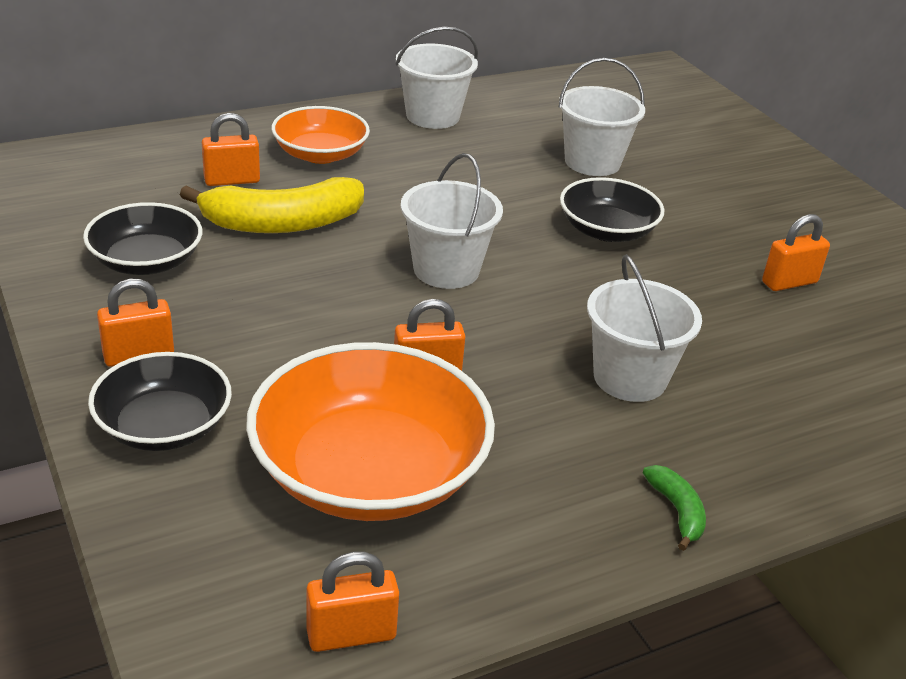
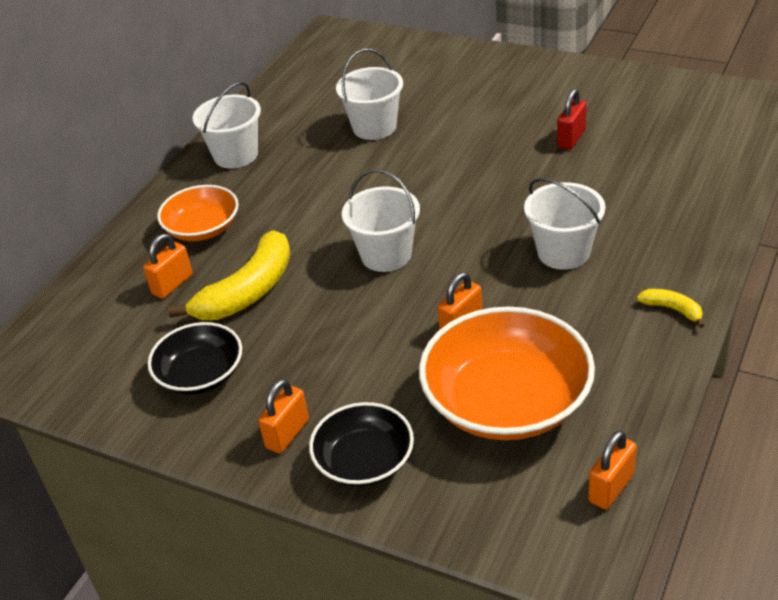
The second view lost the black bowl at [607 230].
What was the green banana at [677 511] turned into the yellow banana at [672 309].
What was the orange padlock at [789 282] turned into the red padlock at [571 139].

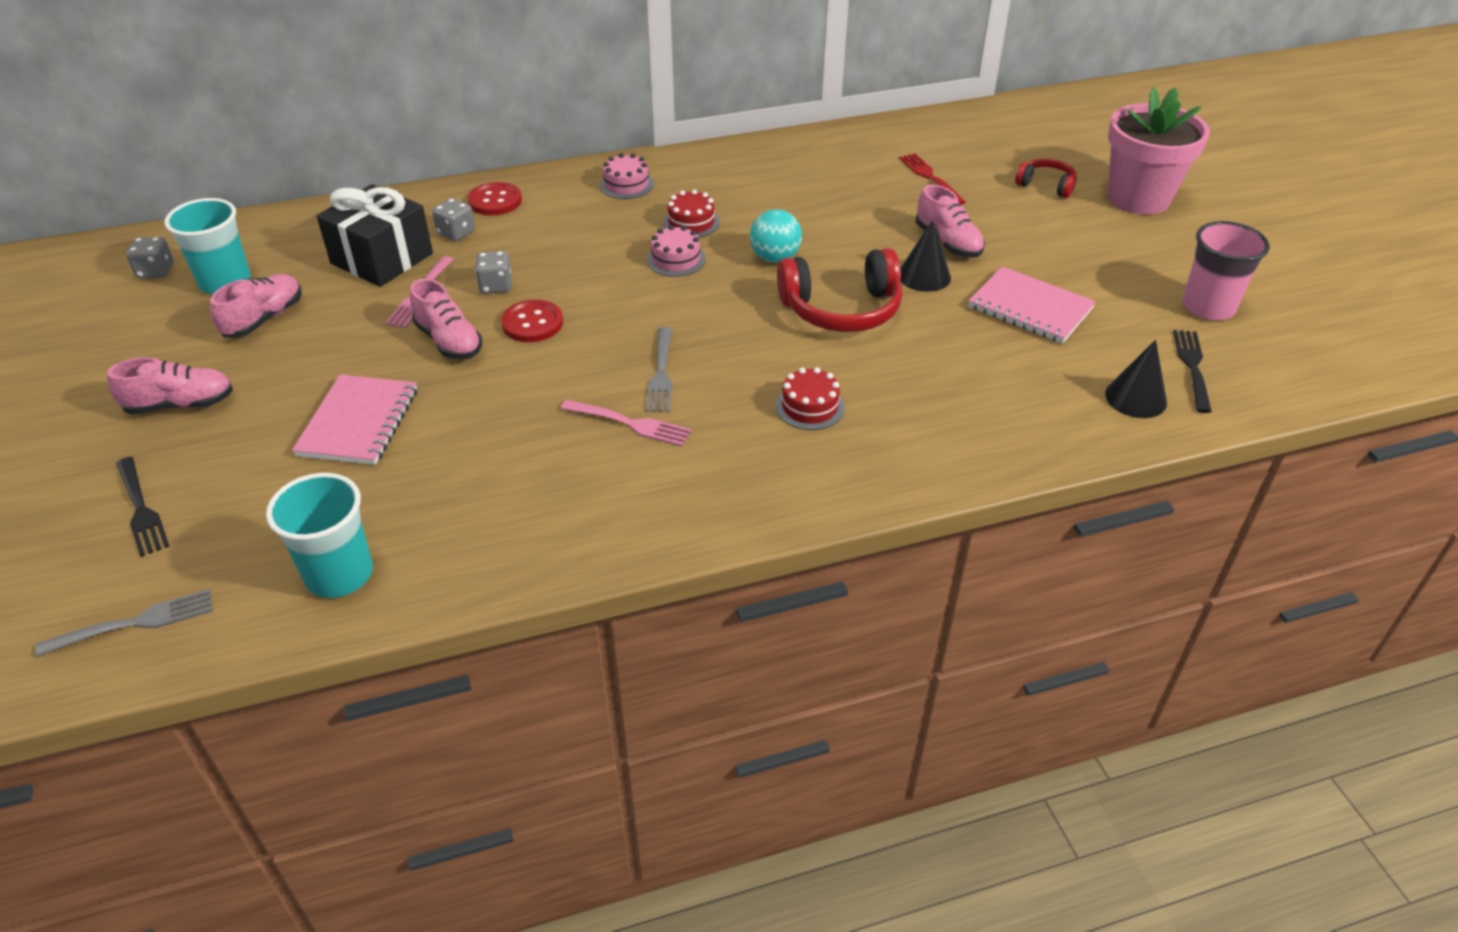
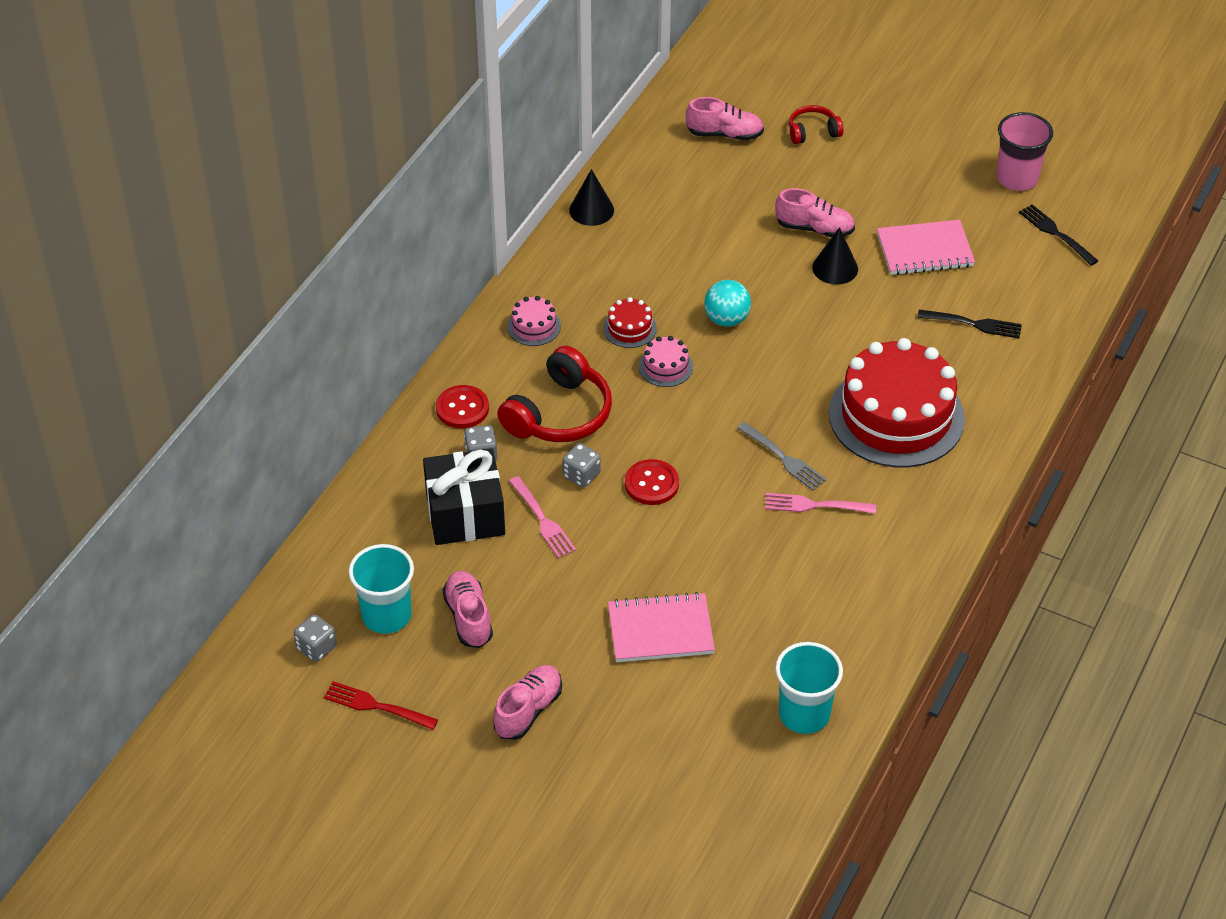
The second view lost the grey fork at [134 624].
The black fork ended up elsewhere, having gone from [140 509] to [973 324].
The pink notebook at [359 422] ended up facing another way, 60 degrees counterclockwise from before.
The pink shoe ended up elsewhere, having gone from [449 341] to [724 134].
The pink fork at [629 423] ended up facing another way, 150 degrees counterclockwise from before.
The size of the red cake at [810 406] changed by a factor of 2.44.
The red headphones ended up elsewhere, having gone from [842 309] to [560 414].
The red fork ended up elsewhere, having gone from [931 178] to [377 706].
The black cone ended up elsewhere, having gone from [1135 398] to [591 210].
The second view lost the pink flower pot at [1138 198].

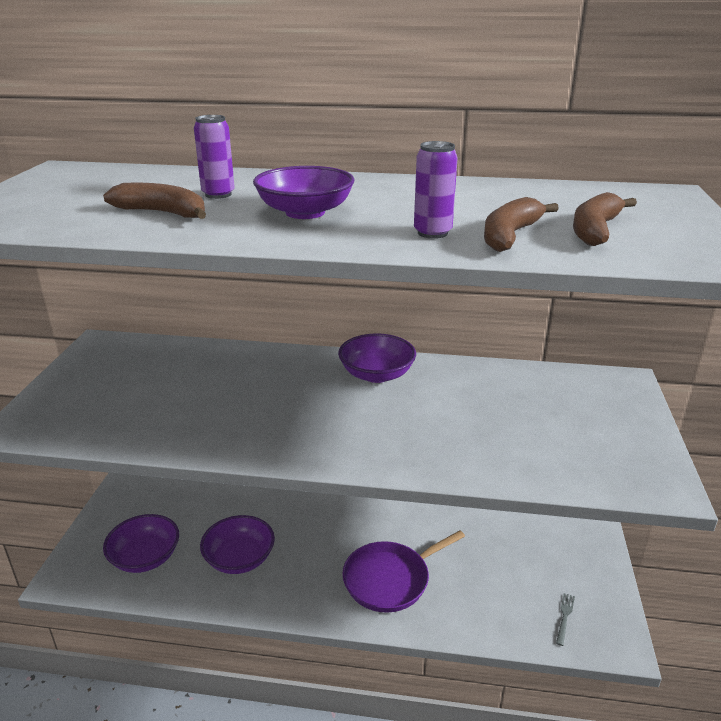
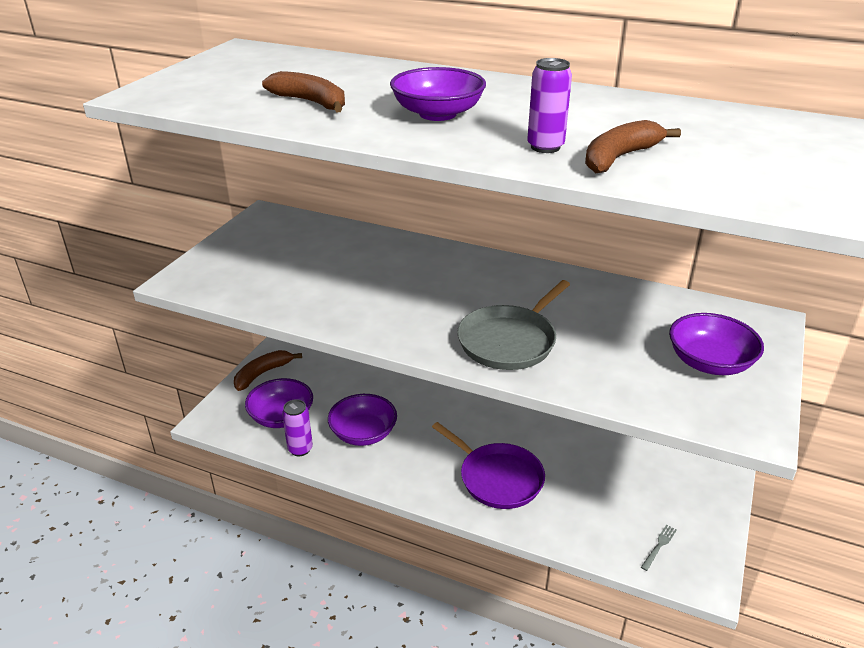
The purple can ended up elsewhere, having gone from [218 194] to [300 449].
The purple bowl ended up elsewhere, having gone from [376 374] to [709 362].
The purple pan at [390 579] ended up facing another way, 120 degrees counterclockwise from before.
The brown banana ended up elsewhere, having gone from [595 230] to [263 374].
The second view gained the grey pan at [509 341].

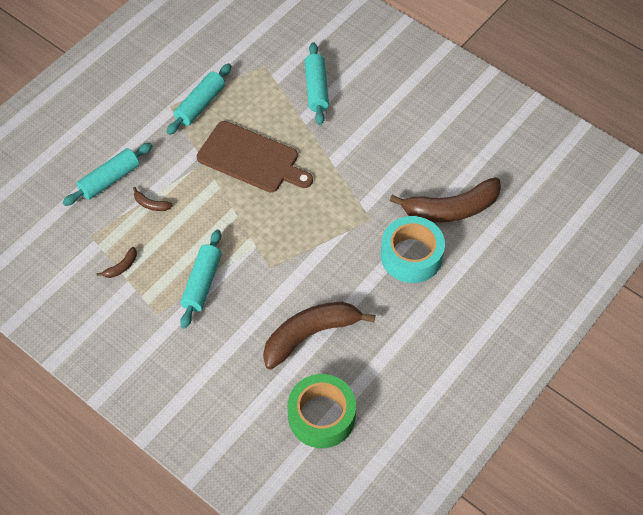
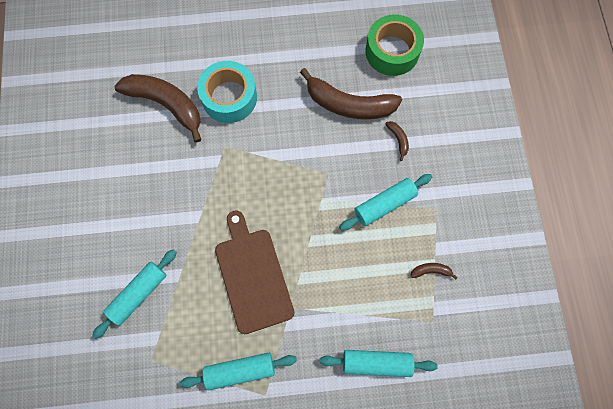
The brown banana ended up elsewhere, having gone from [151 204] to [398 140].

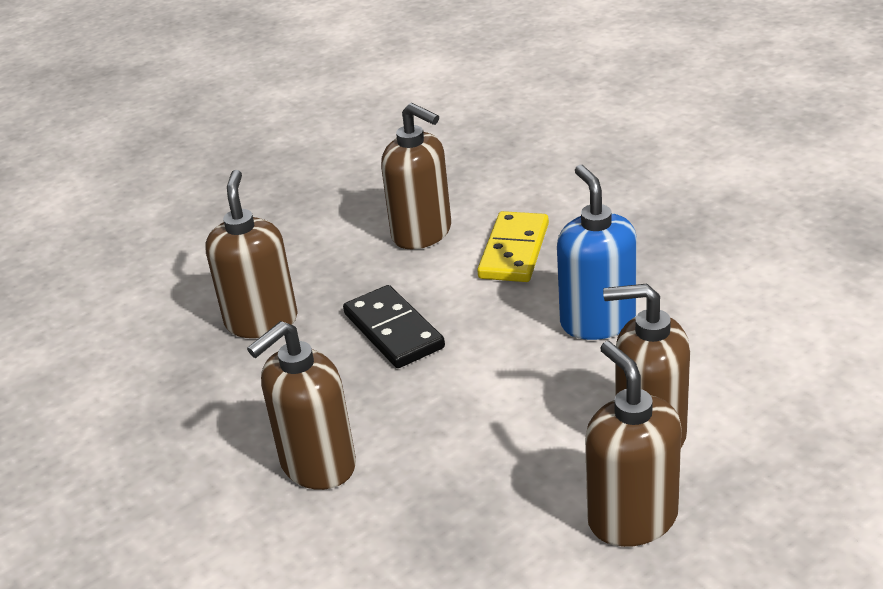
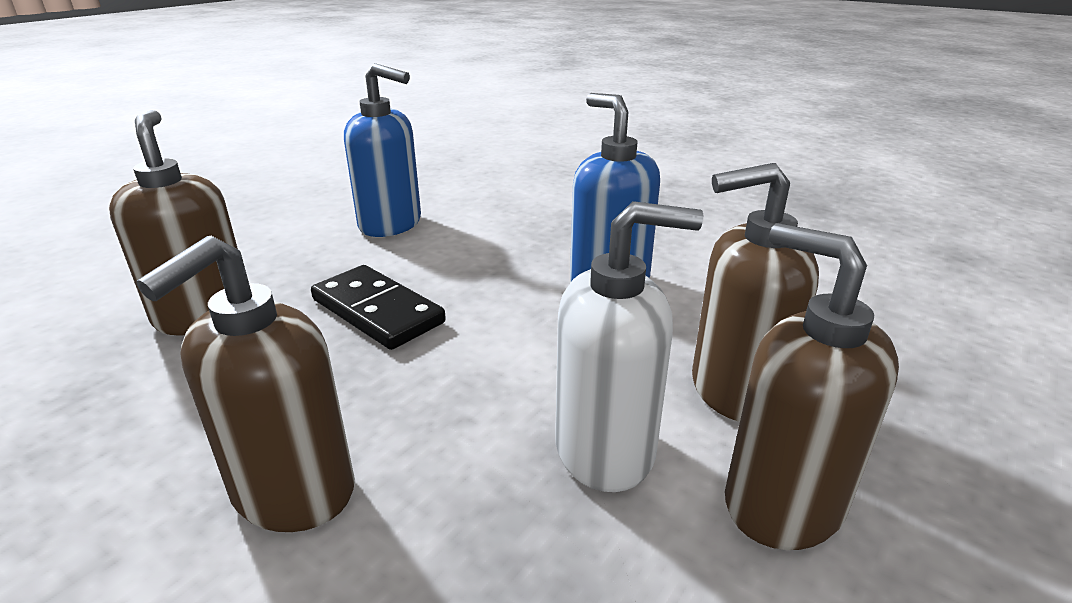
What was the brown soap dispenser at [422 233] turned into the blue soap dispenser at [391 224].
The second view lost the yellow domino at [514 251].
The second view gained the white soap dispenser at [606 449].

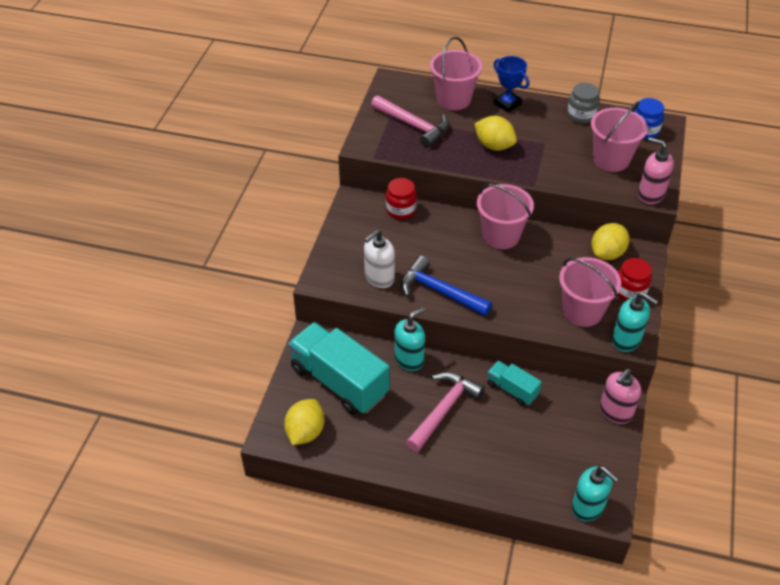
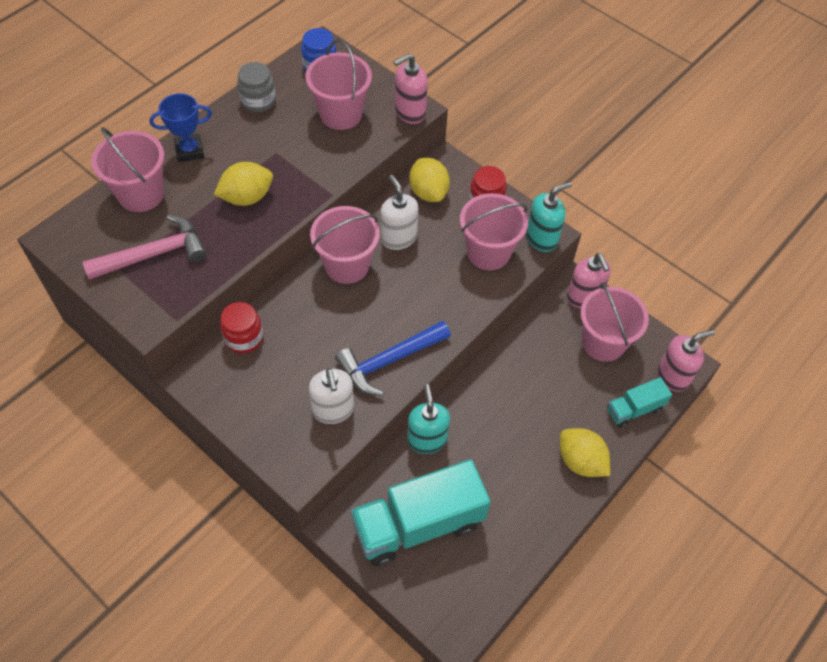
The yellow lemon ended up elsewhere, having gone from [305 432] to [580 461].
The second view lost the pink hammer at [443 410].
The turquoise truck ended up elsewhere, having gone from [512 389] to [634 409].
What was the turquoise soap dispenser at [588 507] turned into the pink soap dispenser at [673 376].
The second view gained the white soap dispenser at [398 238].
The second view gained the pink bucket at [603 342].

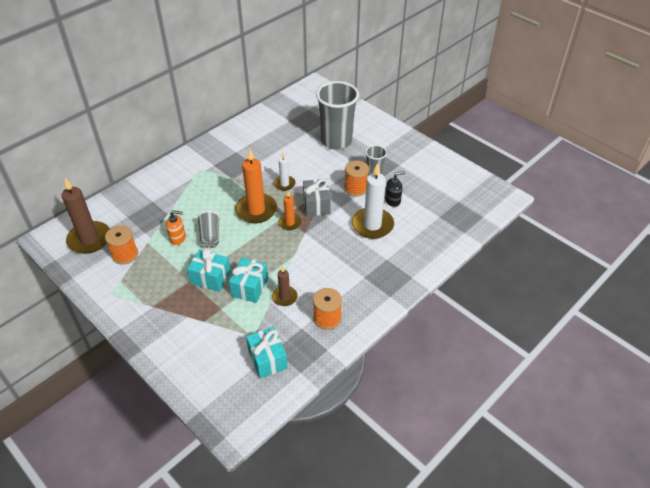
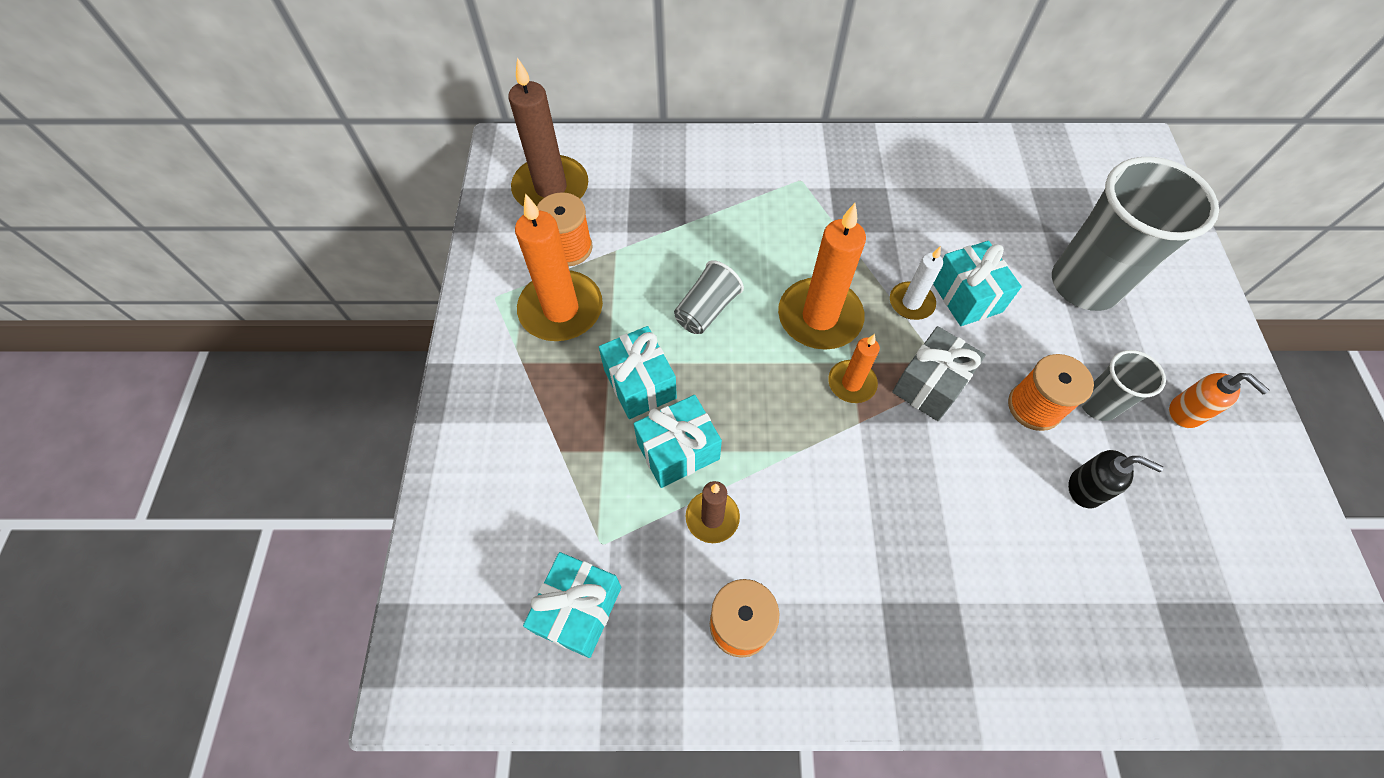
The orange soap dispenser ended up elsewhere, having gone from [178 238] to [1186 412].
The second view lost the white candle at [372 225].
The second view gained the orange candle at [561 309].
The second view gained the turquoise gift at [966 296].

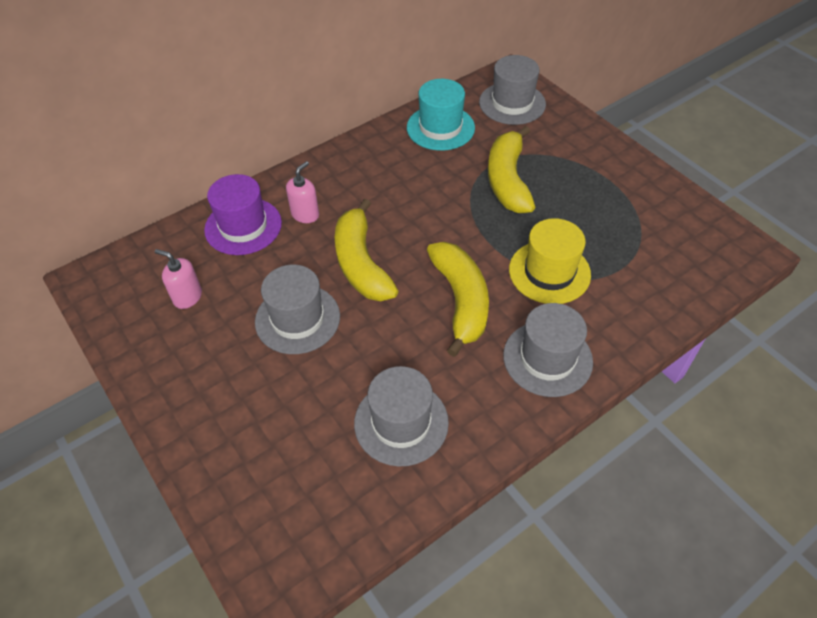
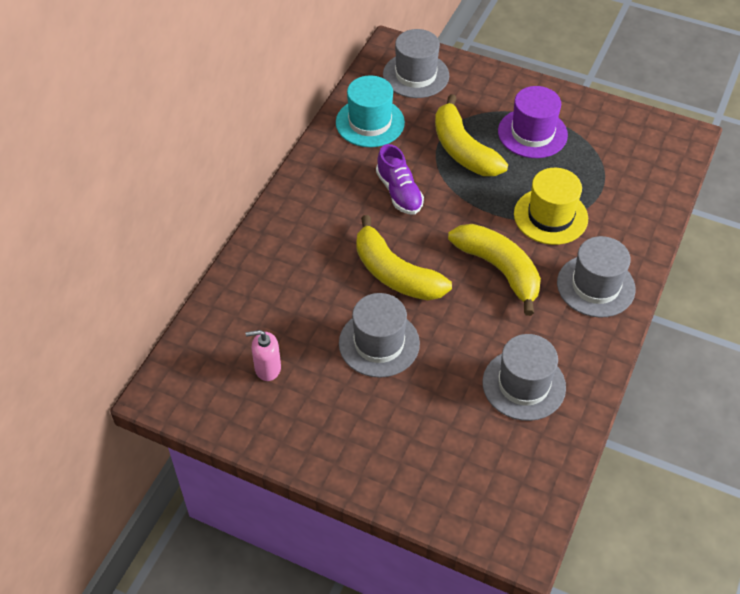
The purple hat ended up elsewhere, having gone from [243 226] to [532 133].
The second view lost the pink soap dispenser at [305 214].
The second view gained the purple shoe at [399 192].

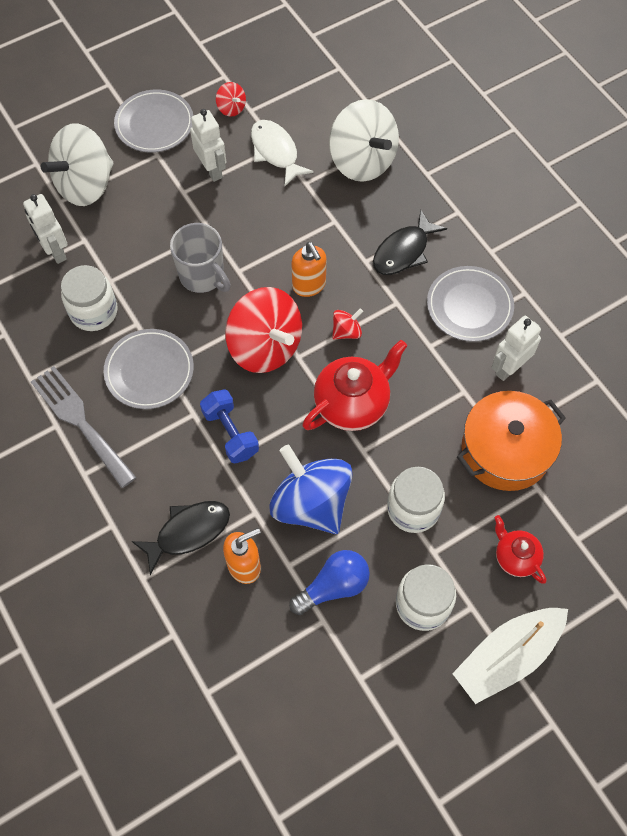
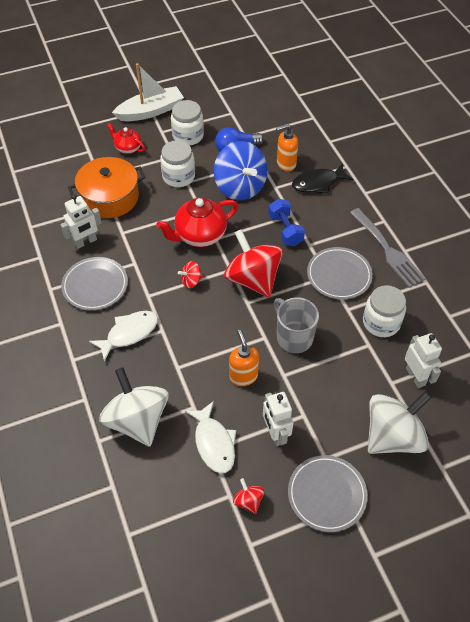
The orange soap dispenser ended up elsewhere, having gone from [309 285] to [243 376].
What was the black fish at [404 251] turned into the white fish at [129 333].
The red teapot at [515 557] ended up facing another way, 150 degrees clockwise from before.

